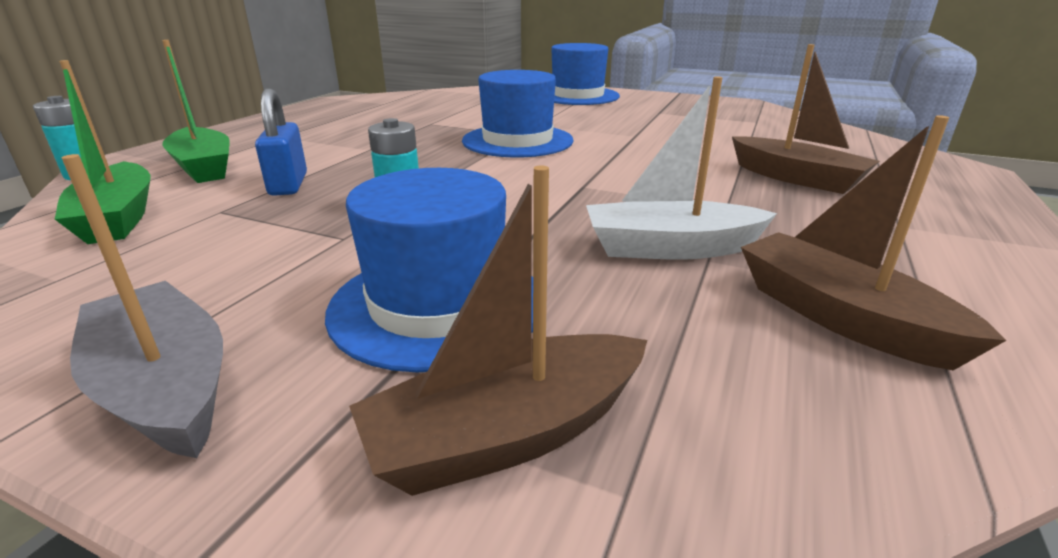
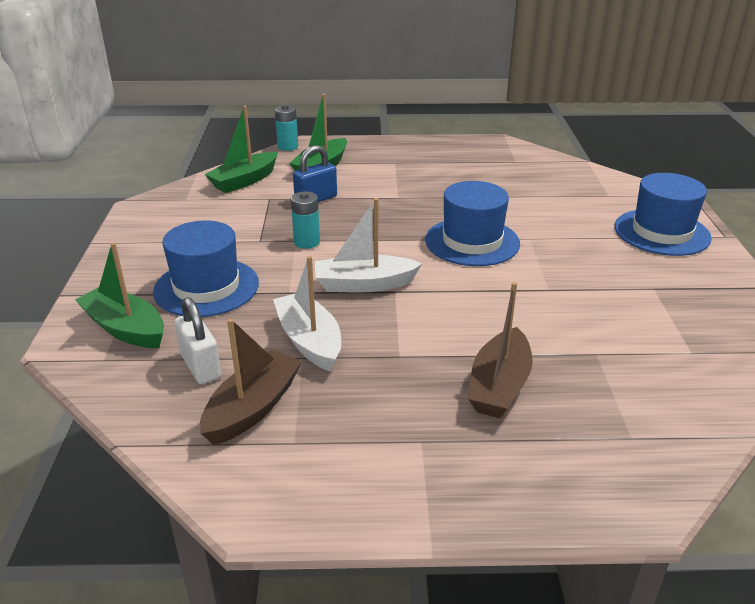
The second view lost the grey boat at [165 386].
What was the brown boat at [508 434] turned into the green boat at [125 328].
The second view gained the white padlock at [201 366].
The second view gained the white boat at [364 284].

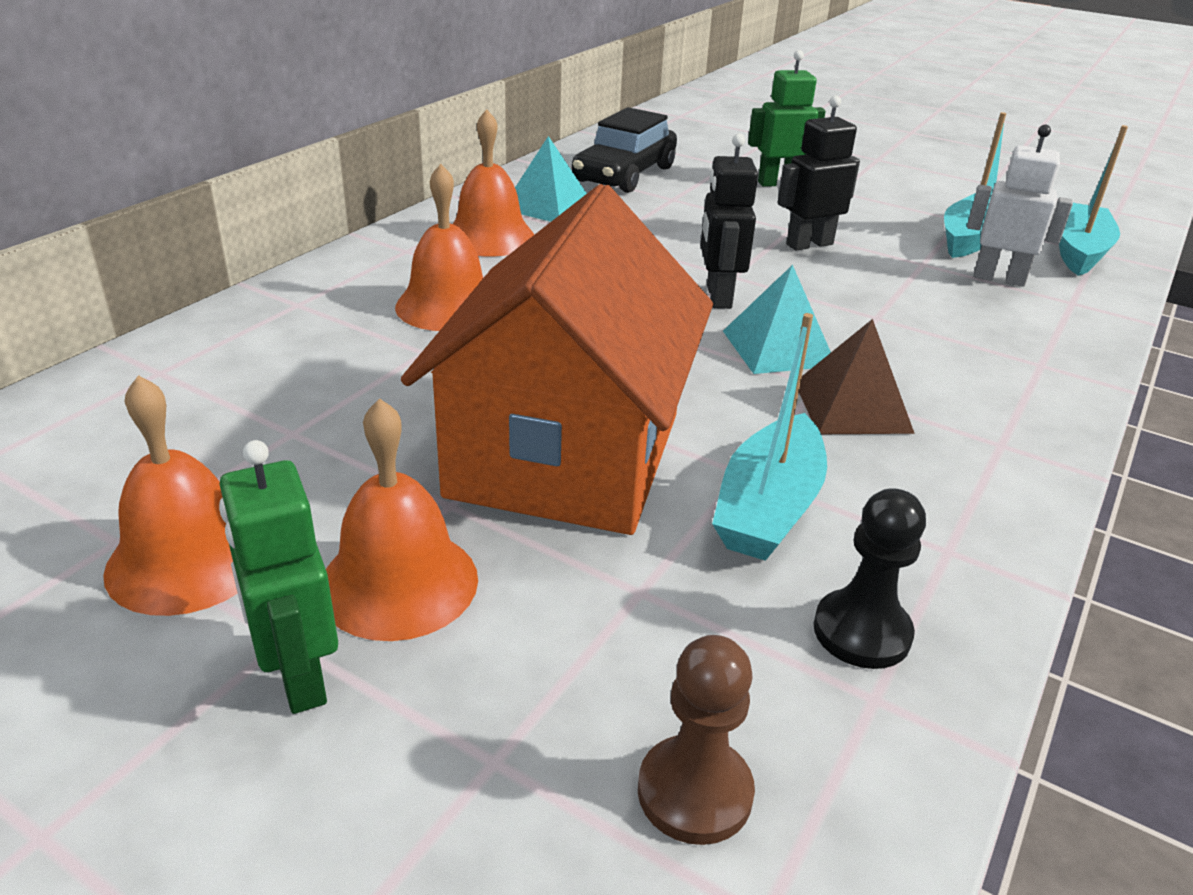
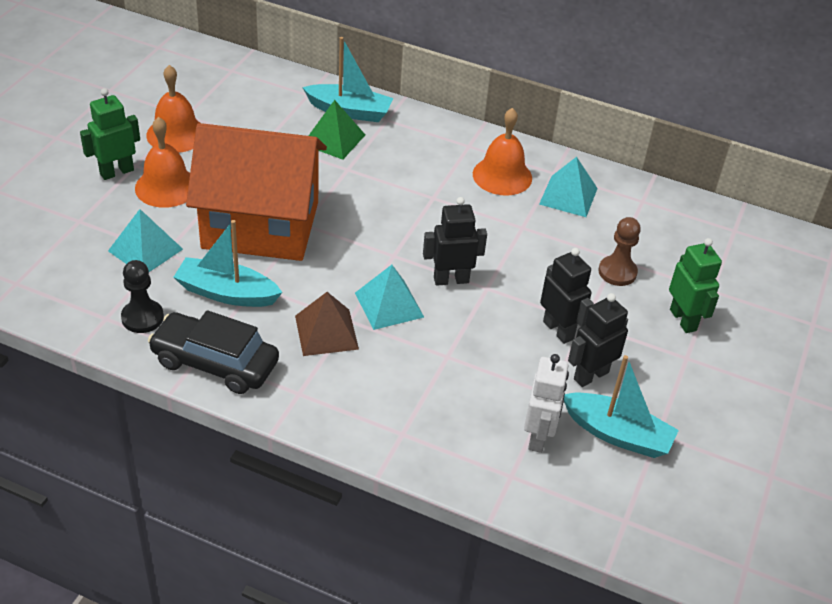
The second view lost the orange bell at [448 306].
The black car ended up elsewhere, having gone from [624 174] to [215 363].
The brown pawn ended up elsewhere, having gone from [694 792] to [617 272].
The turquoise boat ended up elsewhere, having gone from [1078 251] to [349 111].
The second view gained the turquoise pyramid at [145 250].
The second view gained the green pyramid at [333 139].
The second view gained the black robot at [590 375].

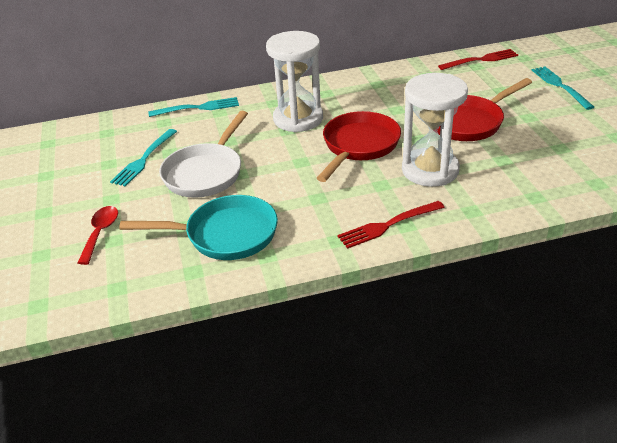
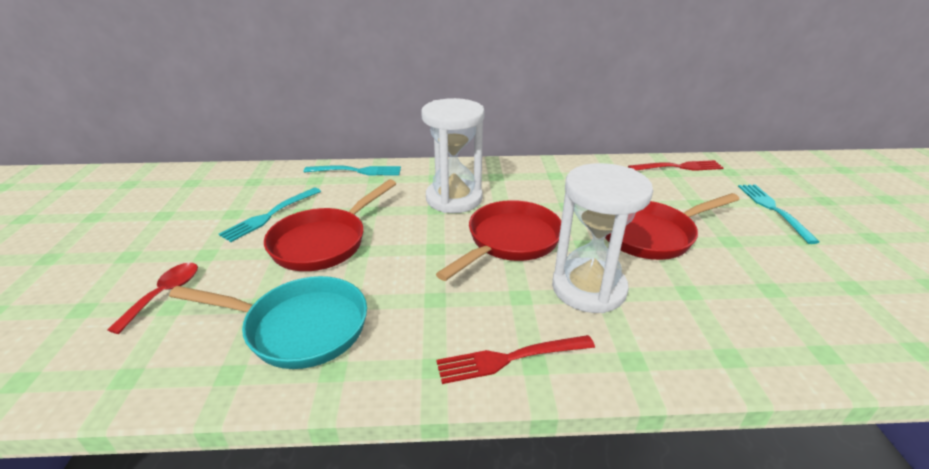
What was the white pan at [205 173] turned into the red pan at [323 242].

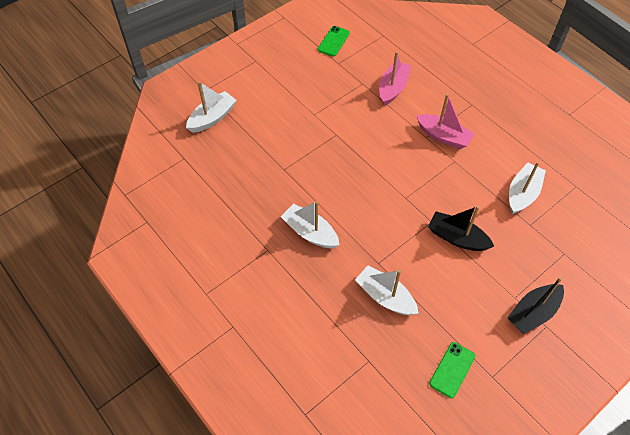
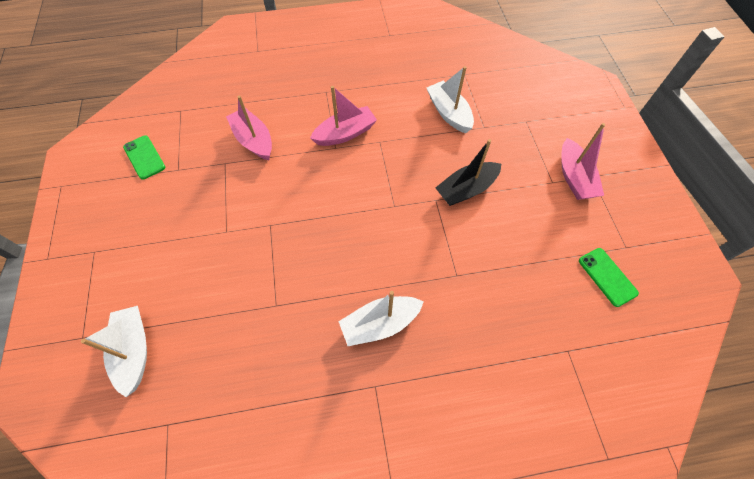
The second view lost the white boat at [385 296].
What was the black boat at [533 312] turned into the pink boat at [574 177].

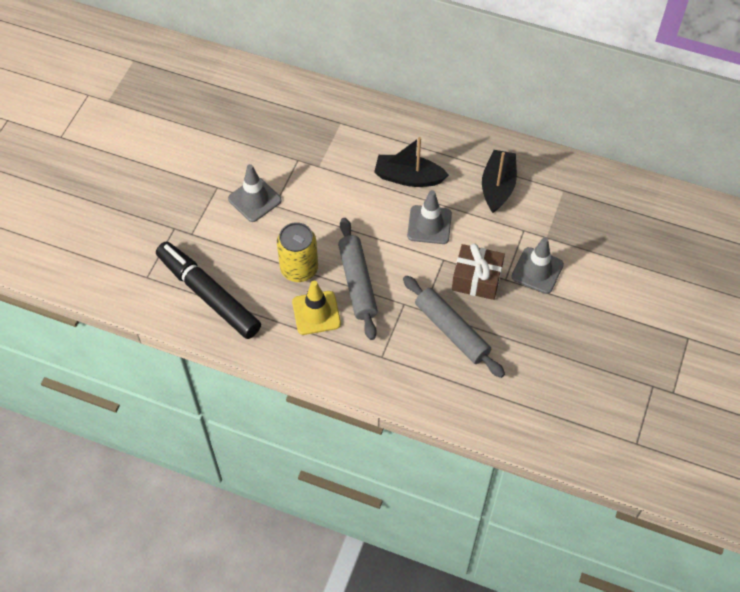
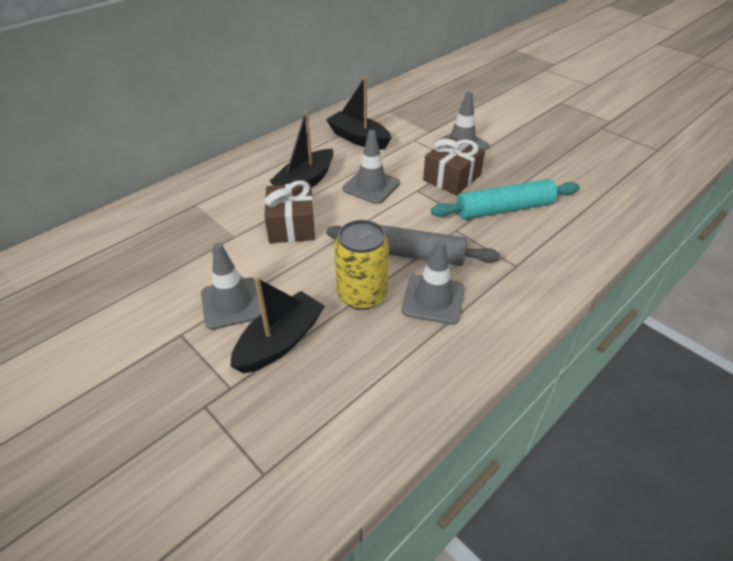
The second view lost the black marker at [208 295].
What was the yellow traffic cone at [316 313] turned into the grey traffic cone at [433 299].
What was the grey rolling pin at [451 331] turned into the turquoise rolling pin at [504 209].
The second view gained the black boat at [280 342].
The second view gained the brown gift at [291 225].

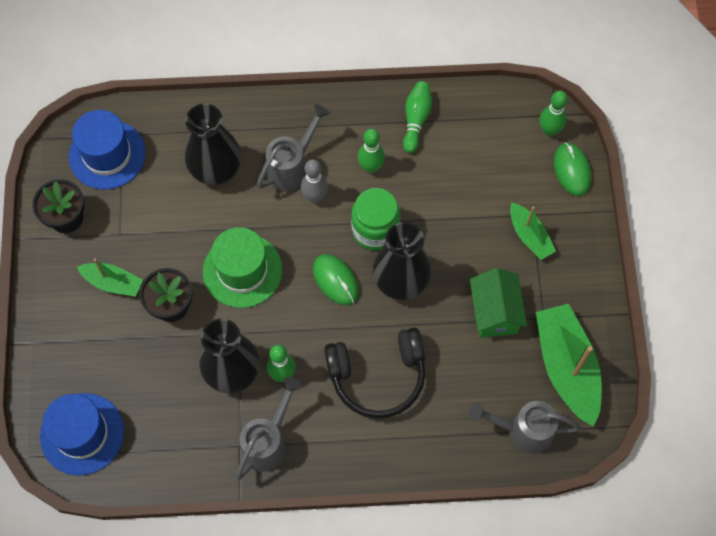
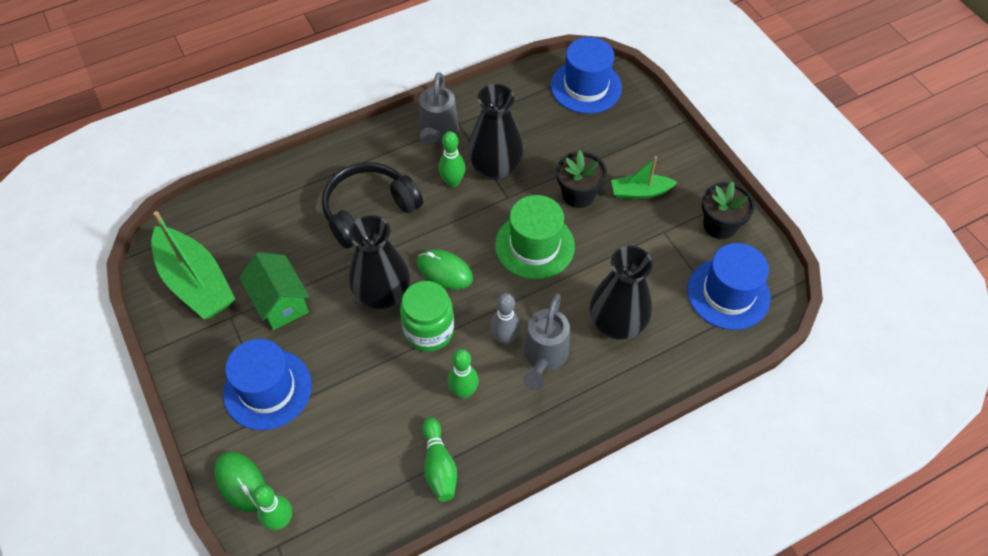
The second view lost the grey watering can at [522 431].
Where the green boat stood at [529 236], the blue hat came to stand at [267 389].

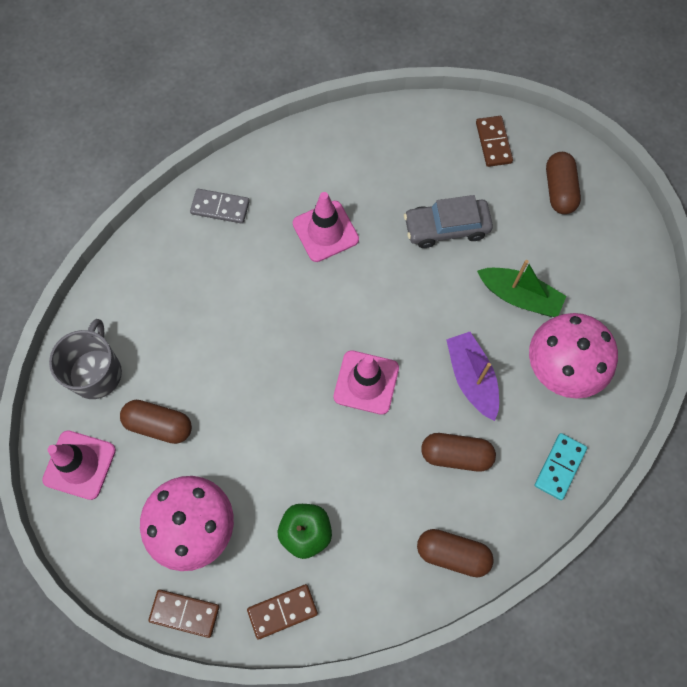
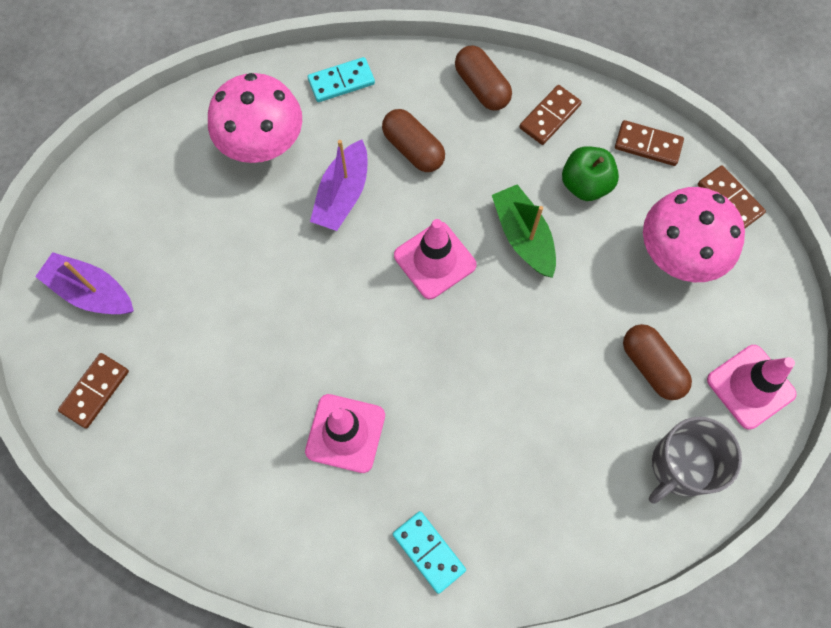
What was the grey domino at [220 207] turned into the turquoise domino at [429 552].
The second view lost the grey car at [446 227].
The green boat ended up elsewhere, having gone from [519 296] to [523 237].
Where the brown capsule stood at [559 190], the purple boat came to stand at [91 292].
The second view gained the brown domino at [550 116].

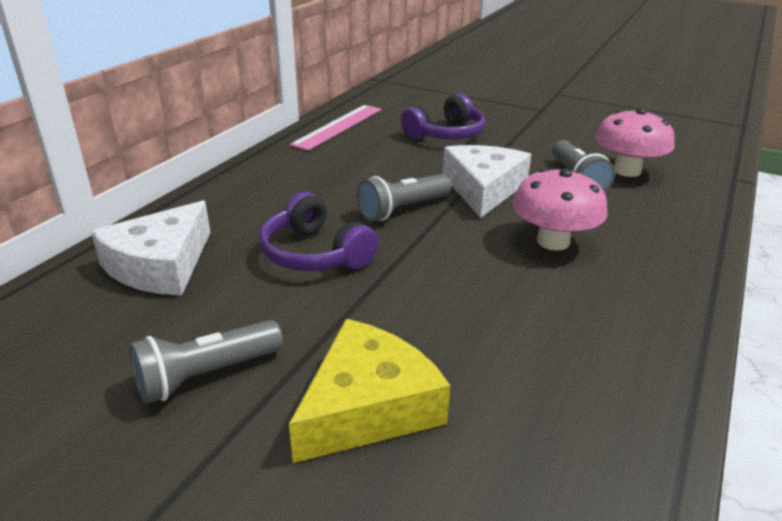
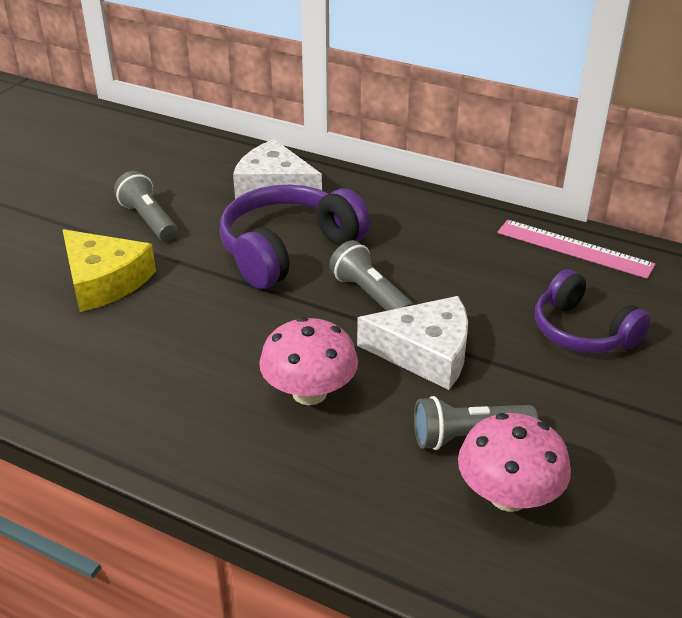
The size of the purple headphones at [315 254] changed by a factor of 1.50.

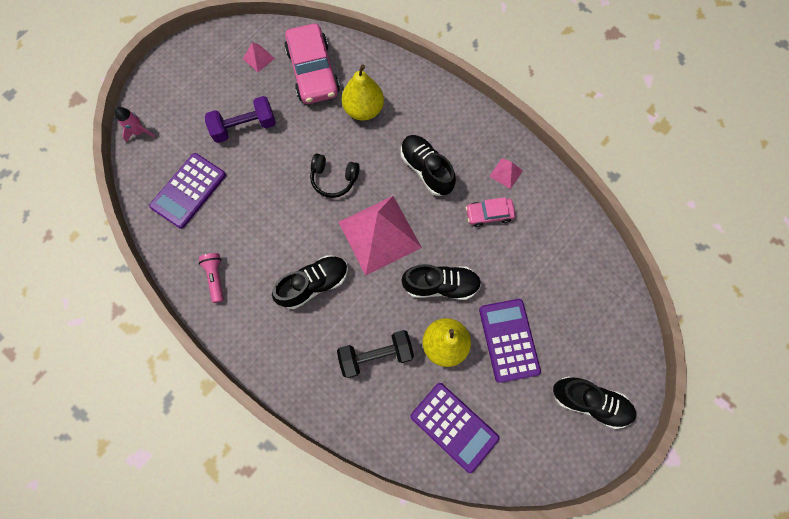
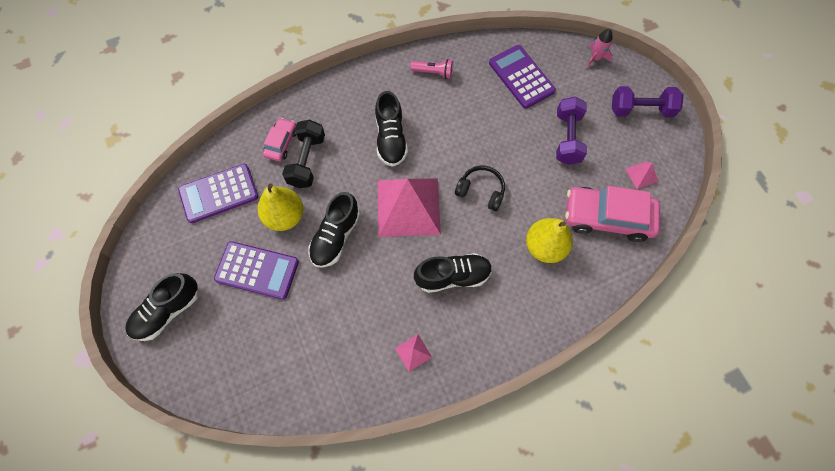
The black headphones at [334 179] ended up facing another way, 75 degrees clockwise from before.
The pink car ended up elsewhere, having gone from [489 214] to [281 143].
The second view gained the purple dumbbell at [641 110].

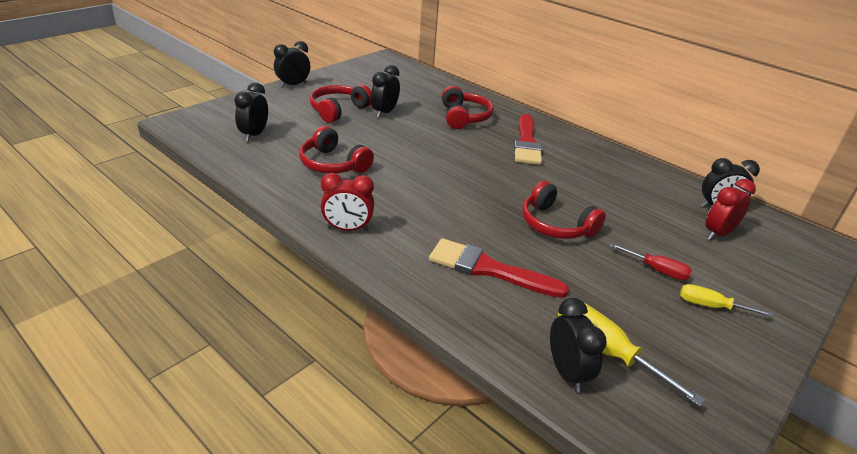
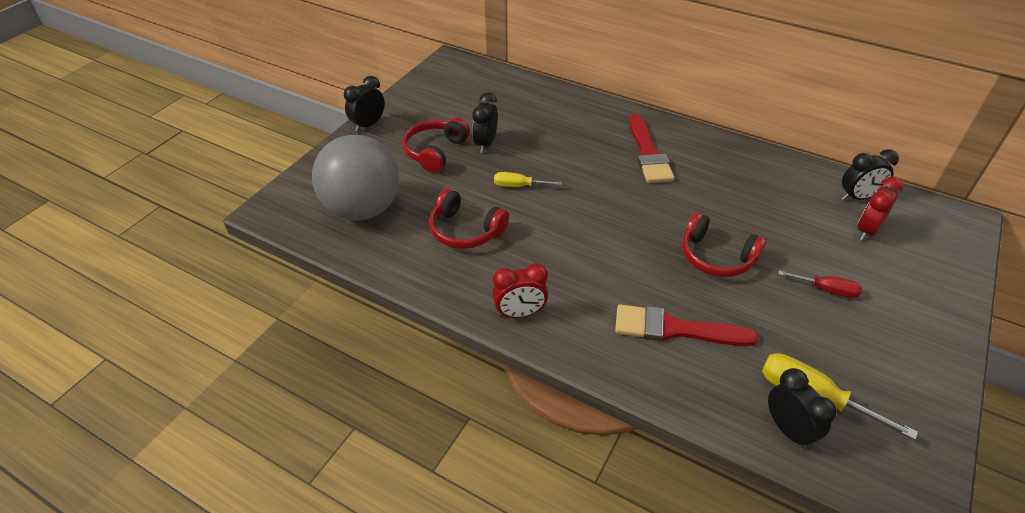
Where the black clock stood at [254 135], the grey ball came to stand at [362 209].
The second view lost the red headphones at [464 117].
The yellow screwdriver ended up elsewhere, having gone from [710 306] to [518 186].

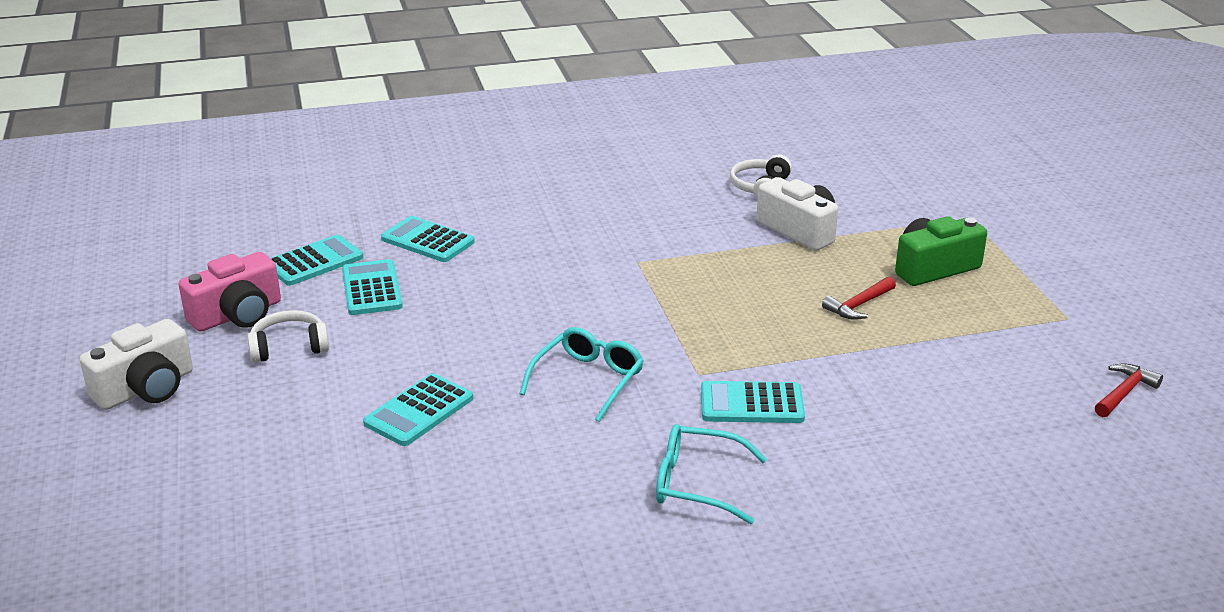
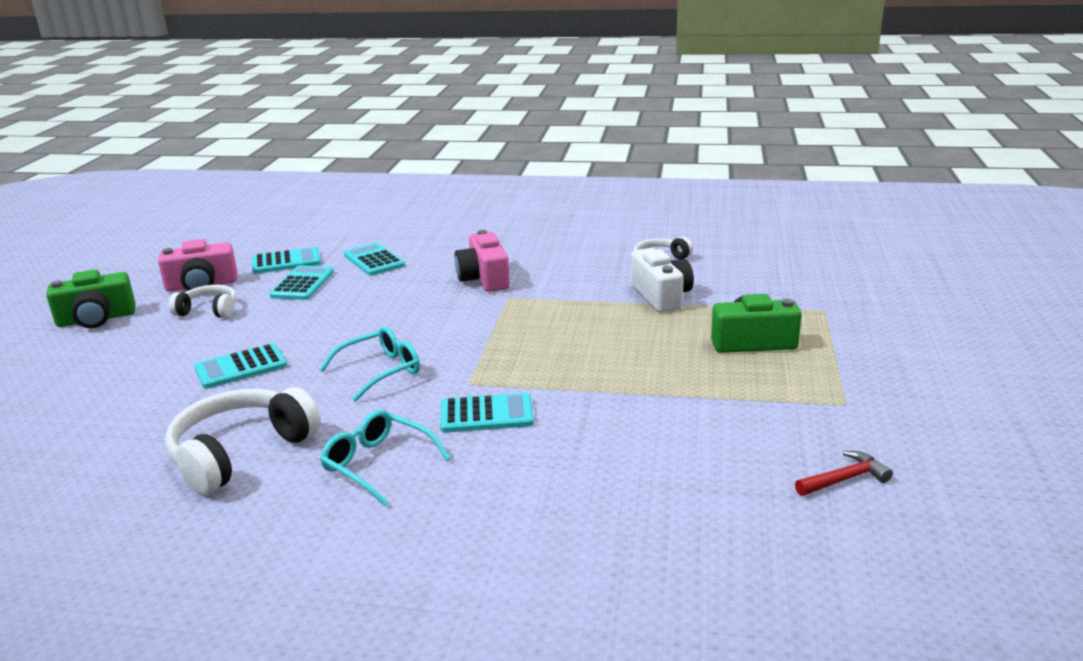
What was the white camera at [146 388] turned into the green camera at [96 319].
The turquoise calculator at [751 404] ended up facing another way, 150 degrees clockwise from before.
The second view lost the red hammer at [858 305].
The second view gained the white headphones at [240 453].
The second view gained the pink camera at [484 279].

